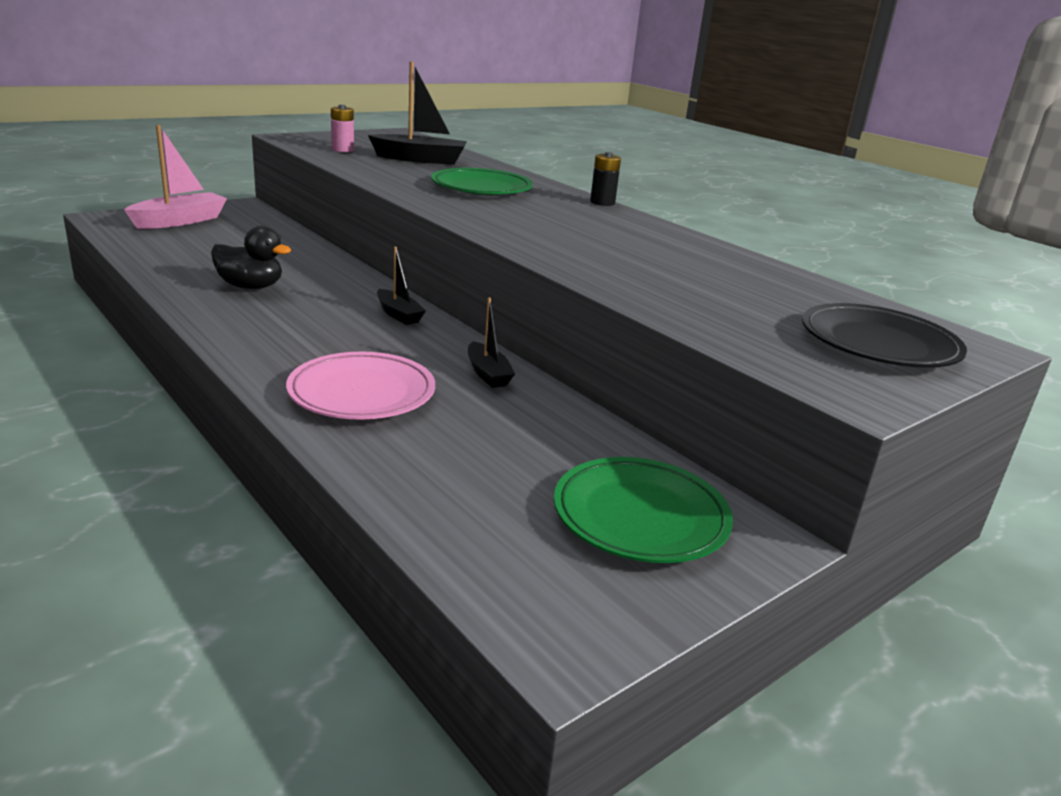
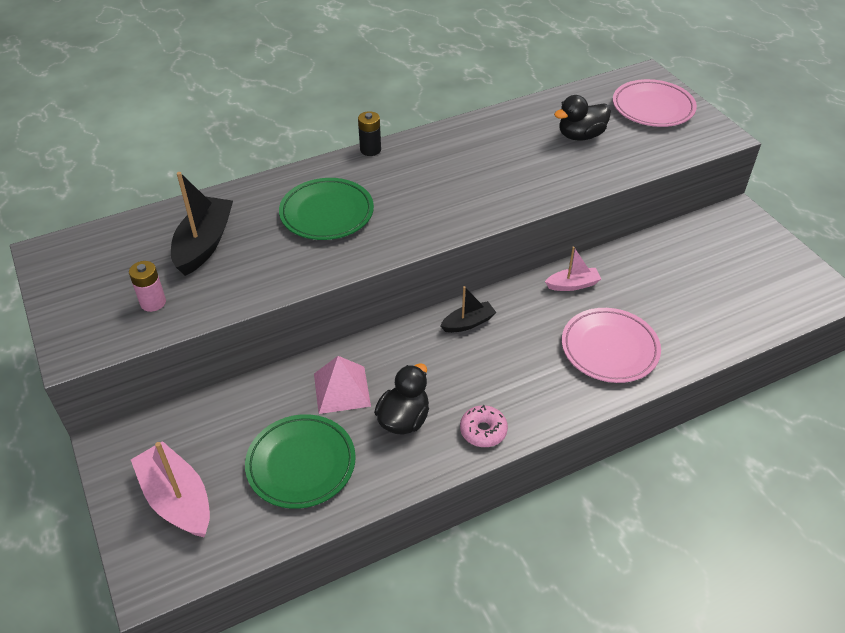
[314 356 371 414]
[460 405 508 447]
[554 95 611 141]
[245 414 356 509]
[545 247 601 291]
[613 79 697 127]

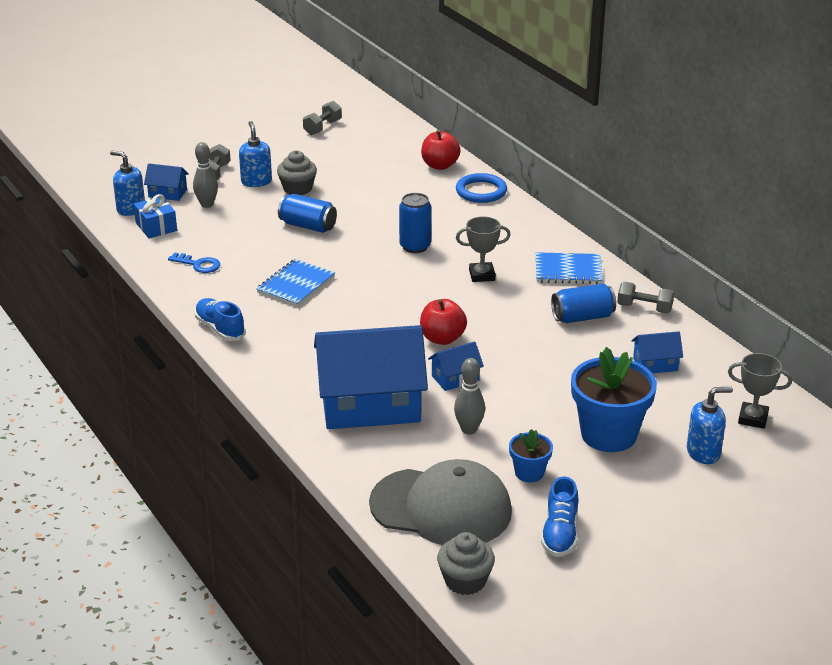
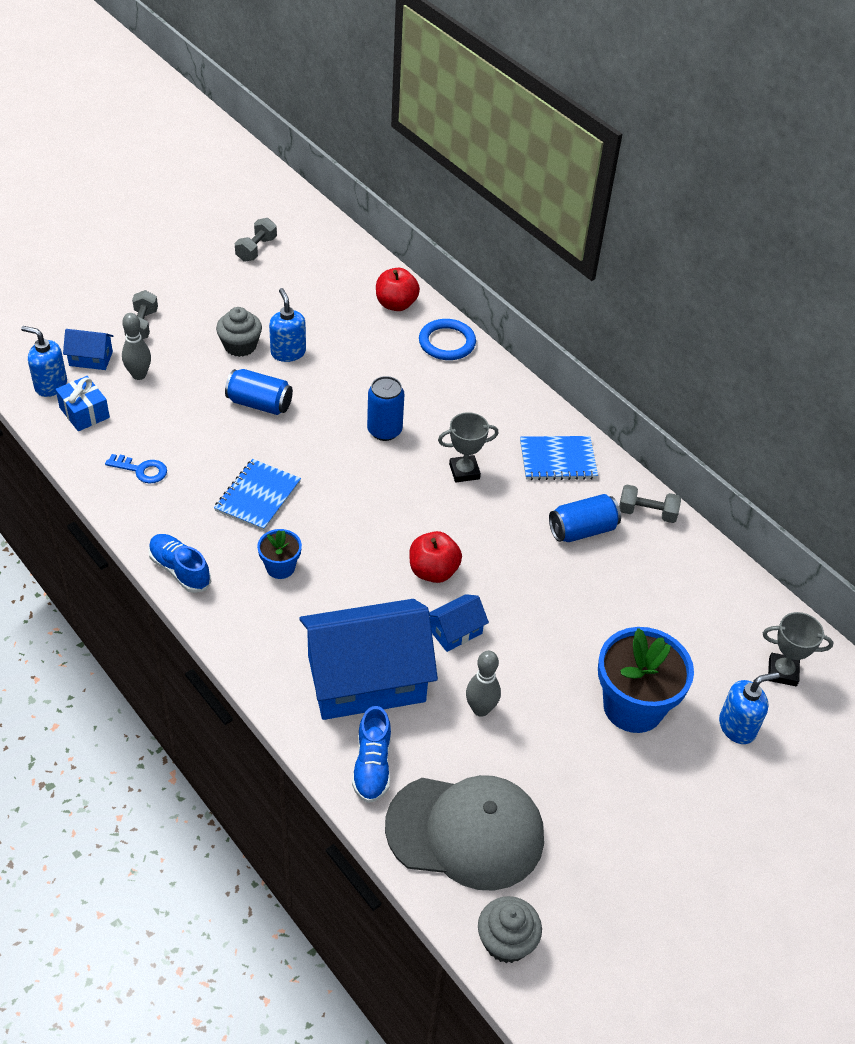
[632 331 683 373] (first image)
[269 288 306 362]
[257 529 302 579]
[352 706 391 803]

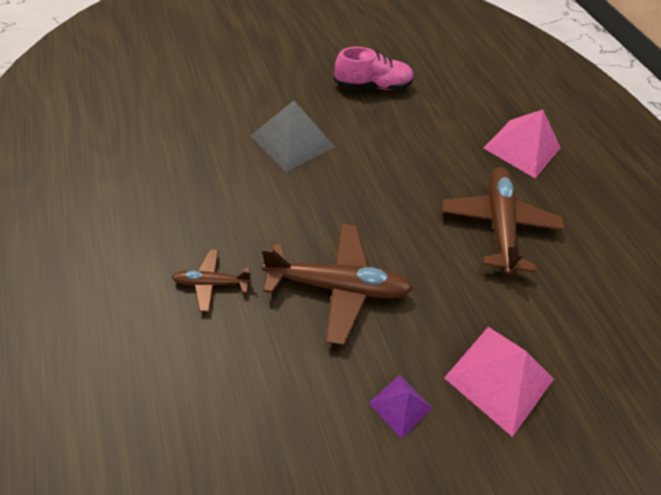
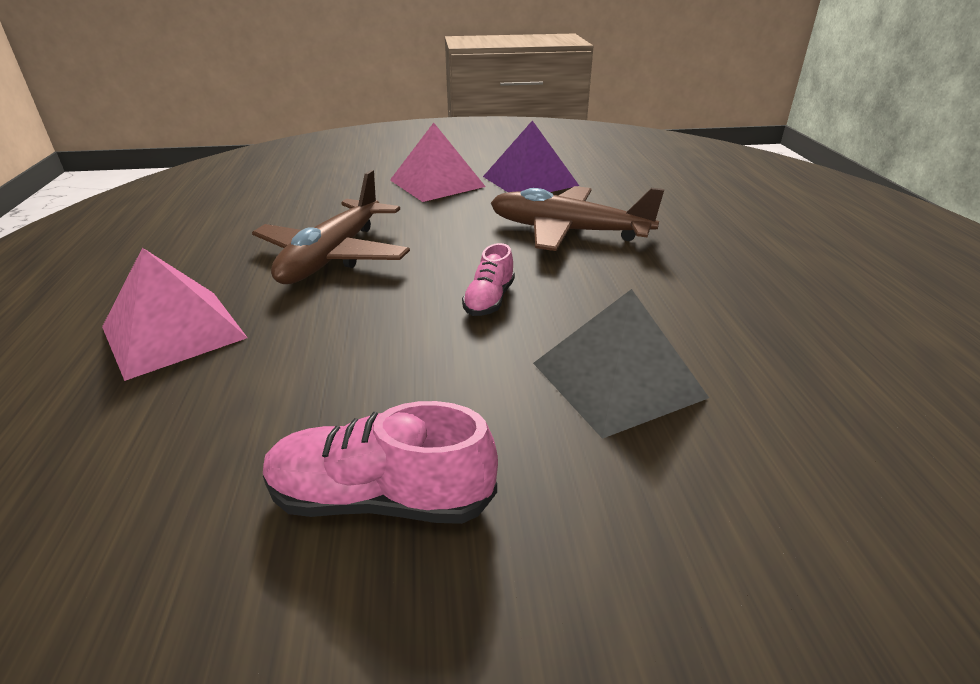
[172 249 252 312] (first image)
[462 243 515 316]
[483 120 579 192]

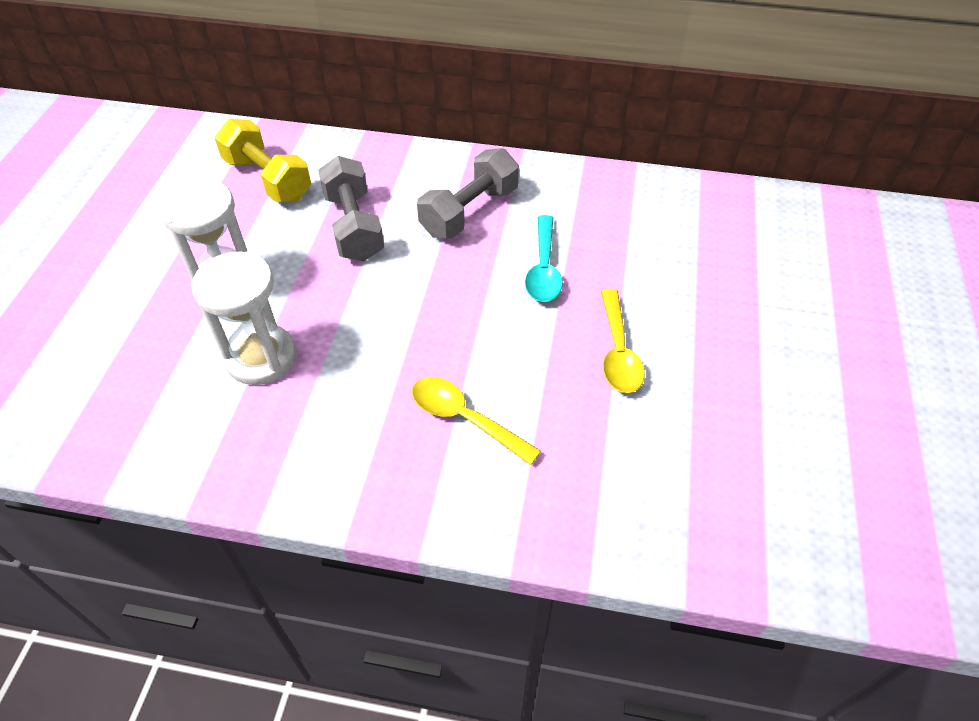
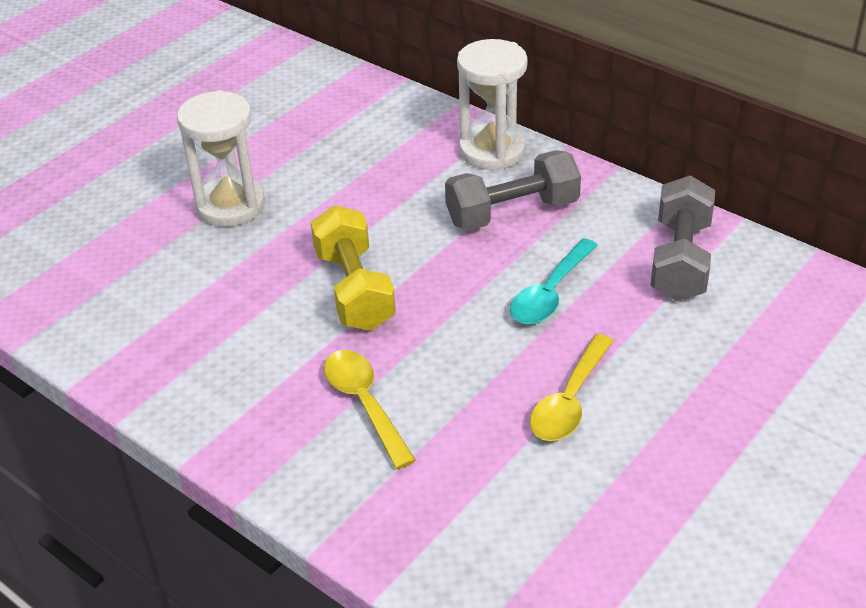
[457 39 528 170]
[311 205 396 331]
[650 175 715 301]

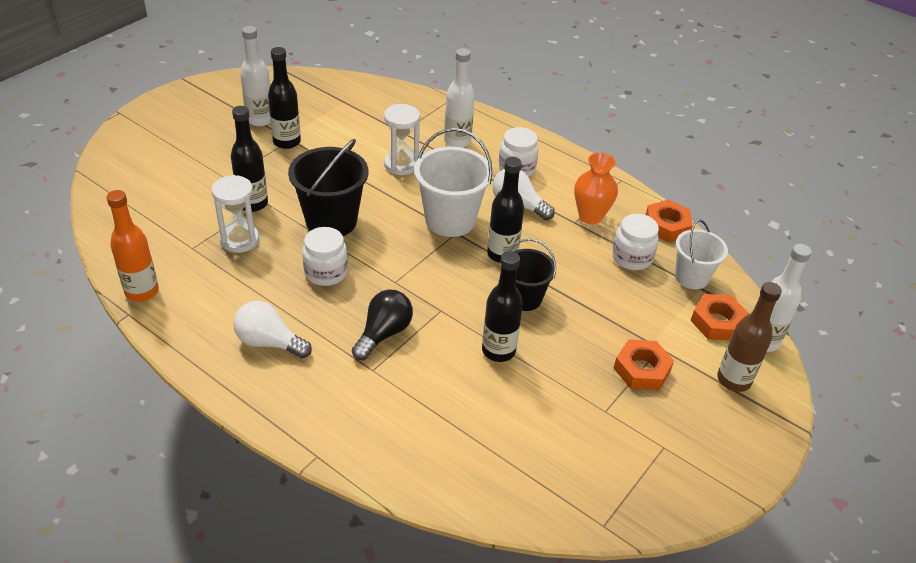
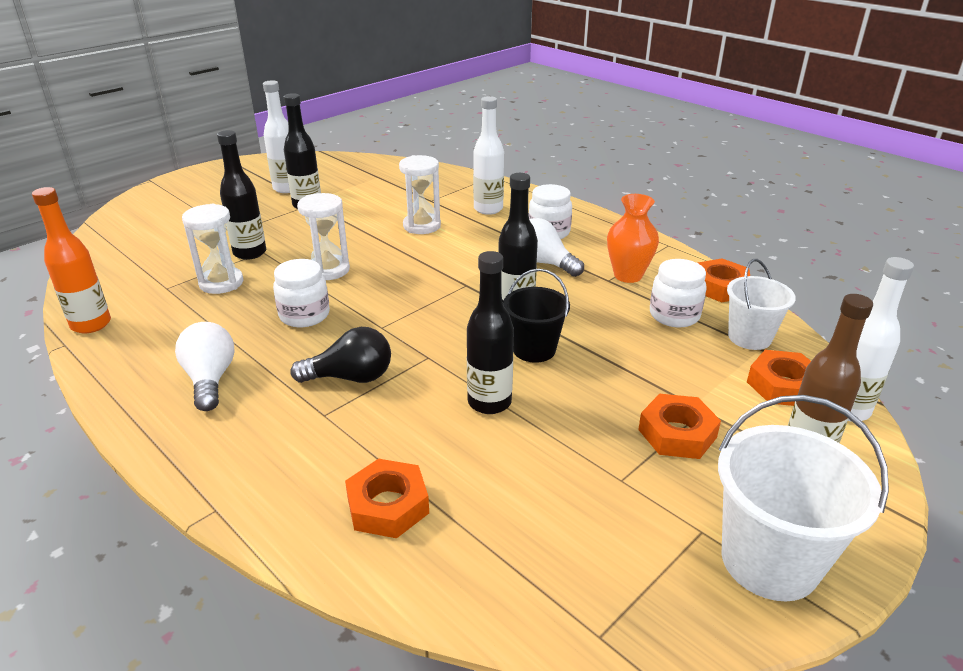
[345 459 429 538]
[718 395 889 601]
[297 193 350 280]
[175 322 235 411]
[291 327 391 383]

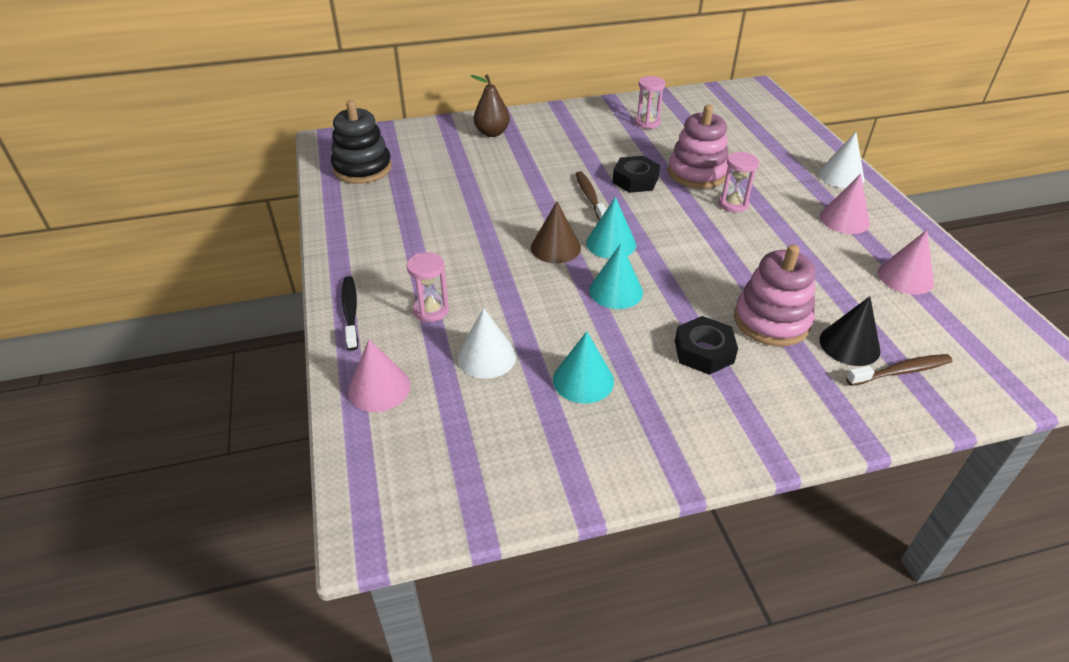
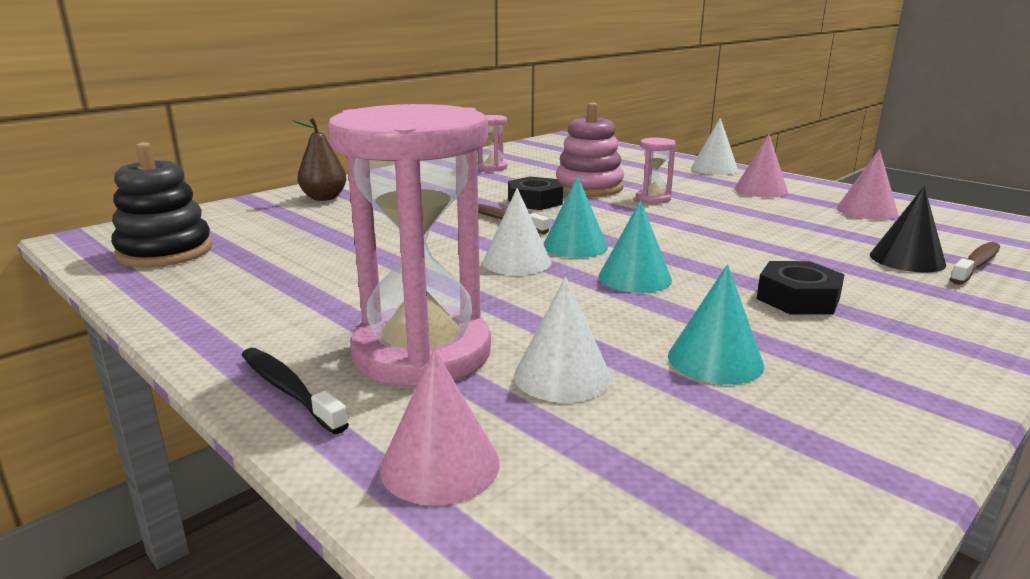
[734 245 816 346] (first image)
[482 188 552 275]
[328 104 491 389]

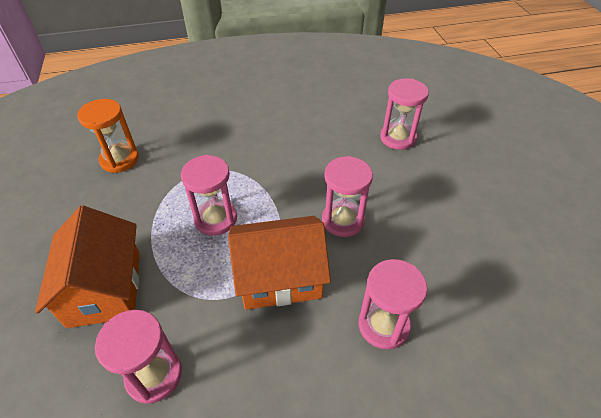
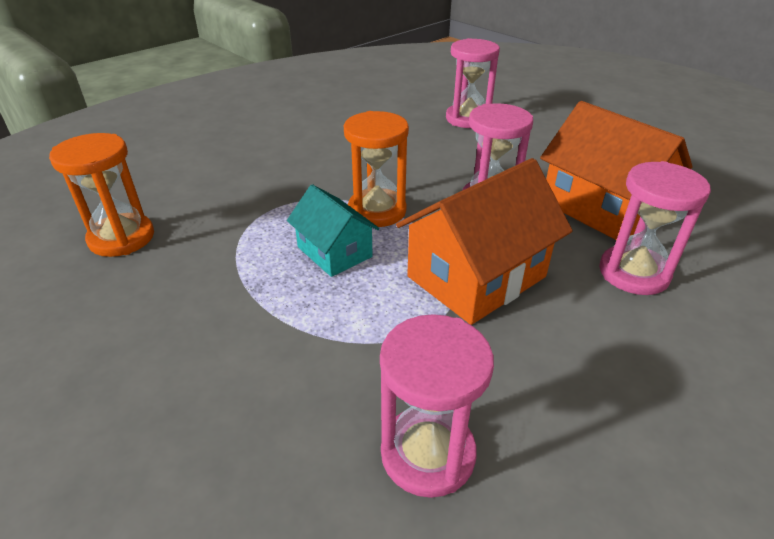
[344 111 409 227]
[540 101 693 240]
[287 184 379 277]

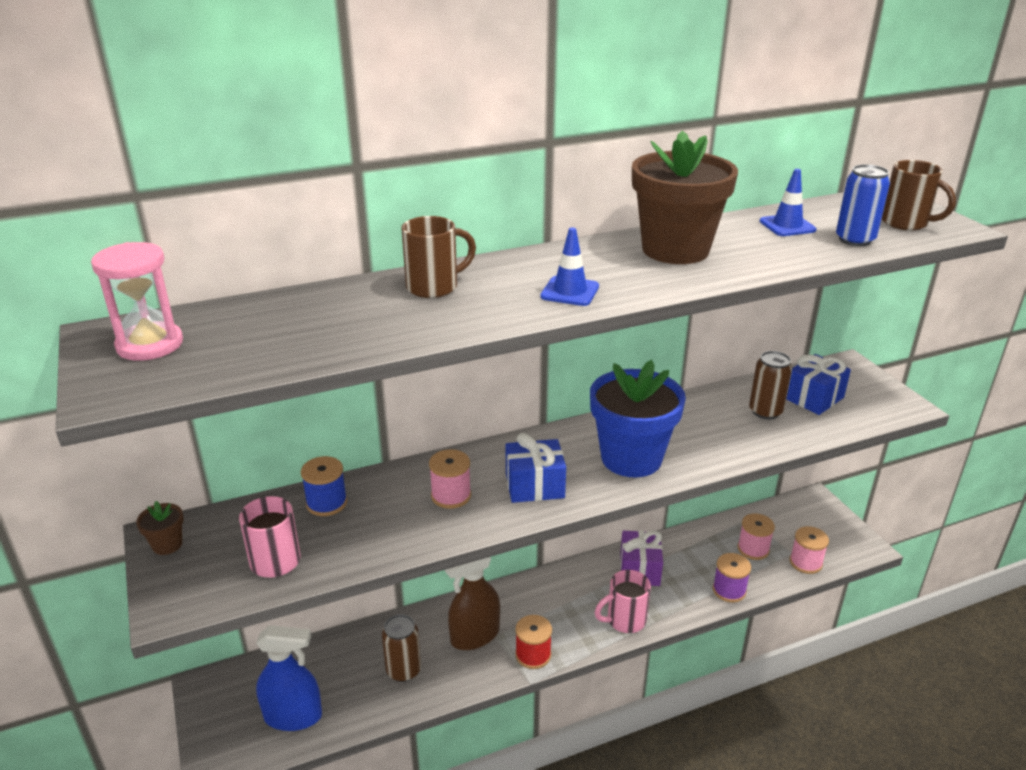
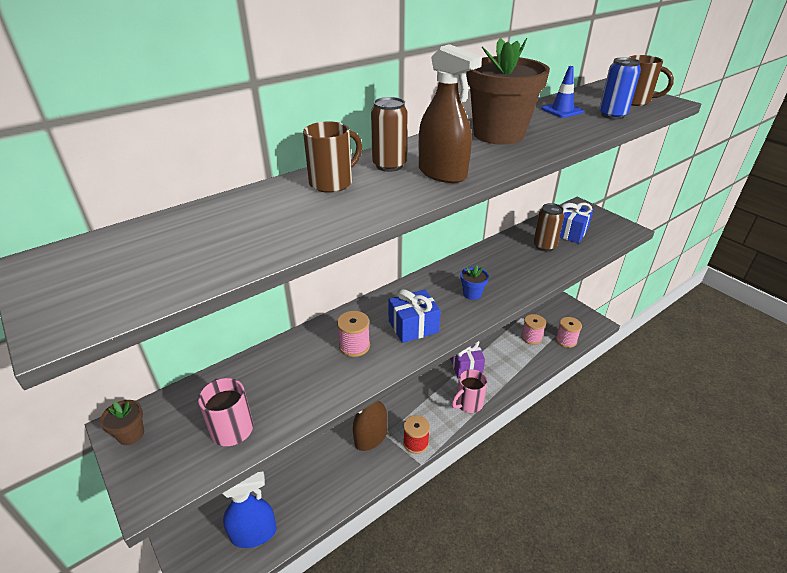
[91 242 183 361] (first image)
[301 456 347 516] (first image)
[713 553 751 602] (first image)
[371 97 408 172]
[419 44 482 183]
[460 265 489 300]

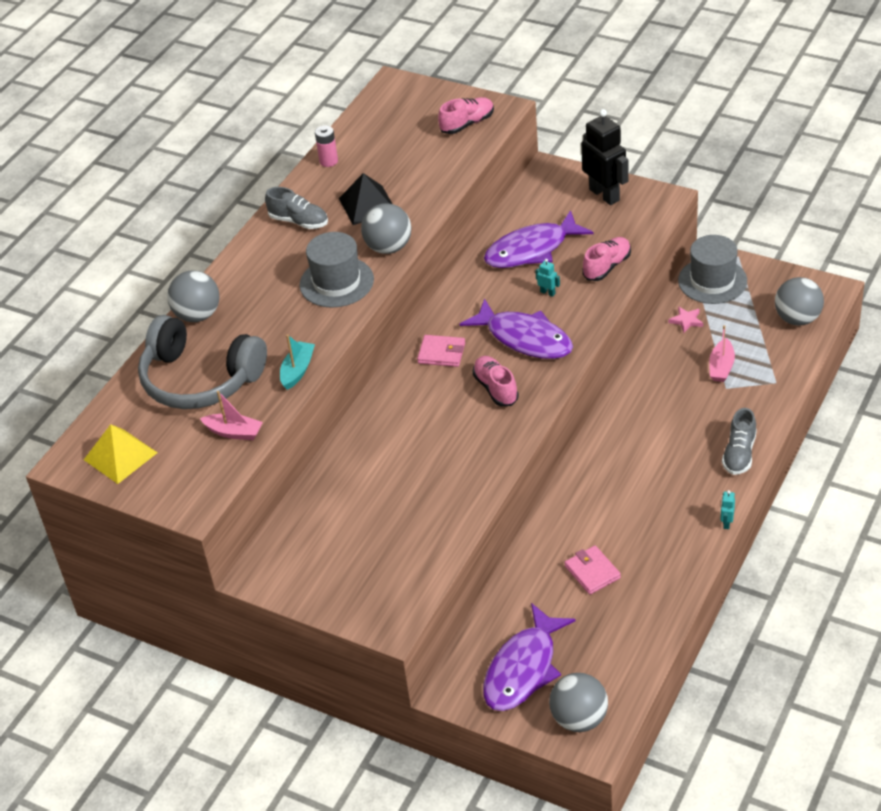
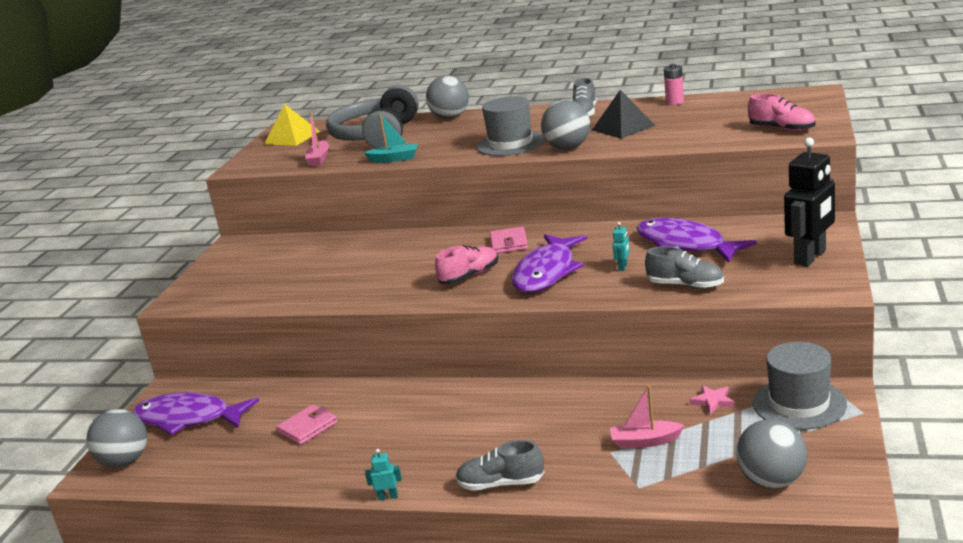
[645 246 724 289]

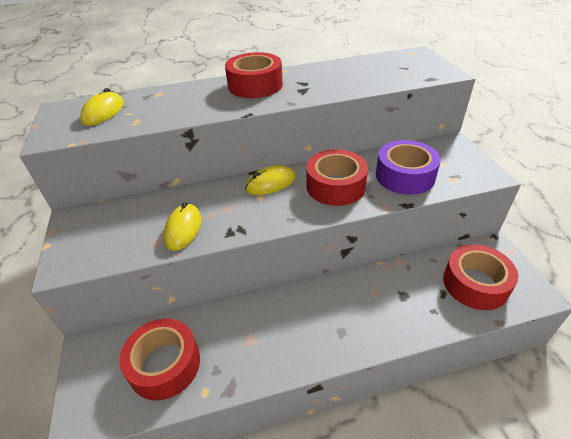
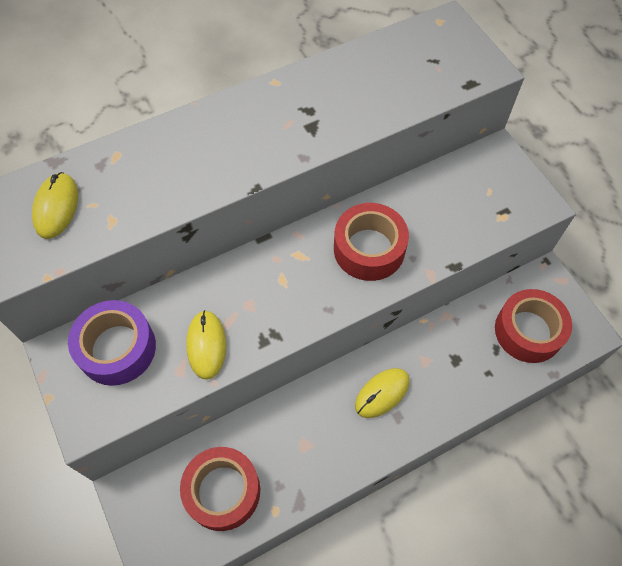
[225 52 283 98] (first image)
[355 368 410 418]
[68 300 156 386]

